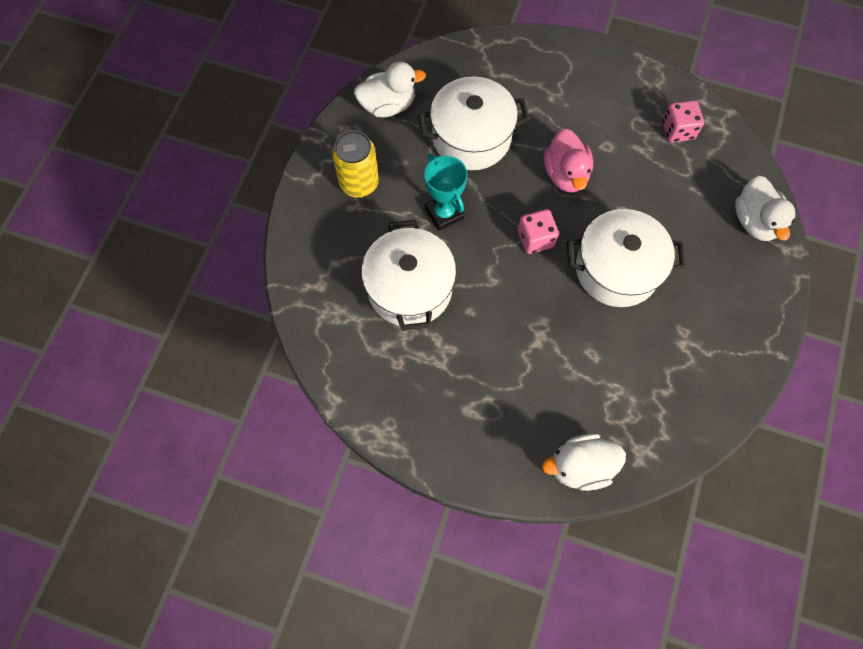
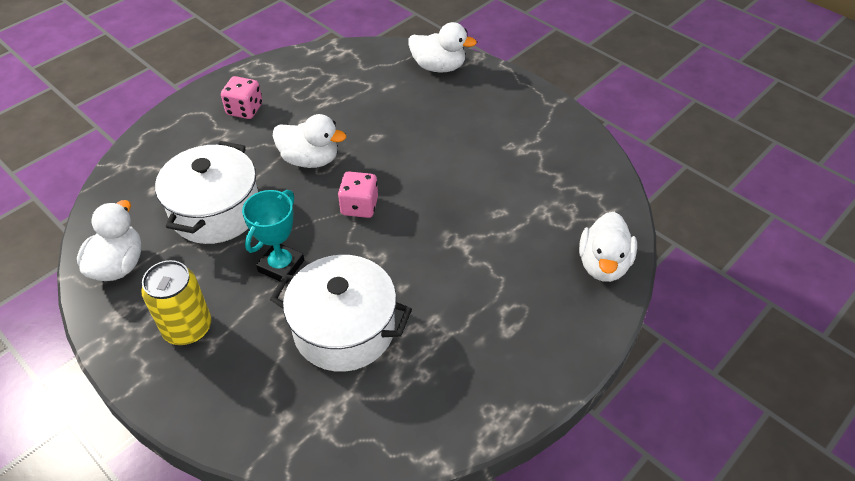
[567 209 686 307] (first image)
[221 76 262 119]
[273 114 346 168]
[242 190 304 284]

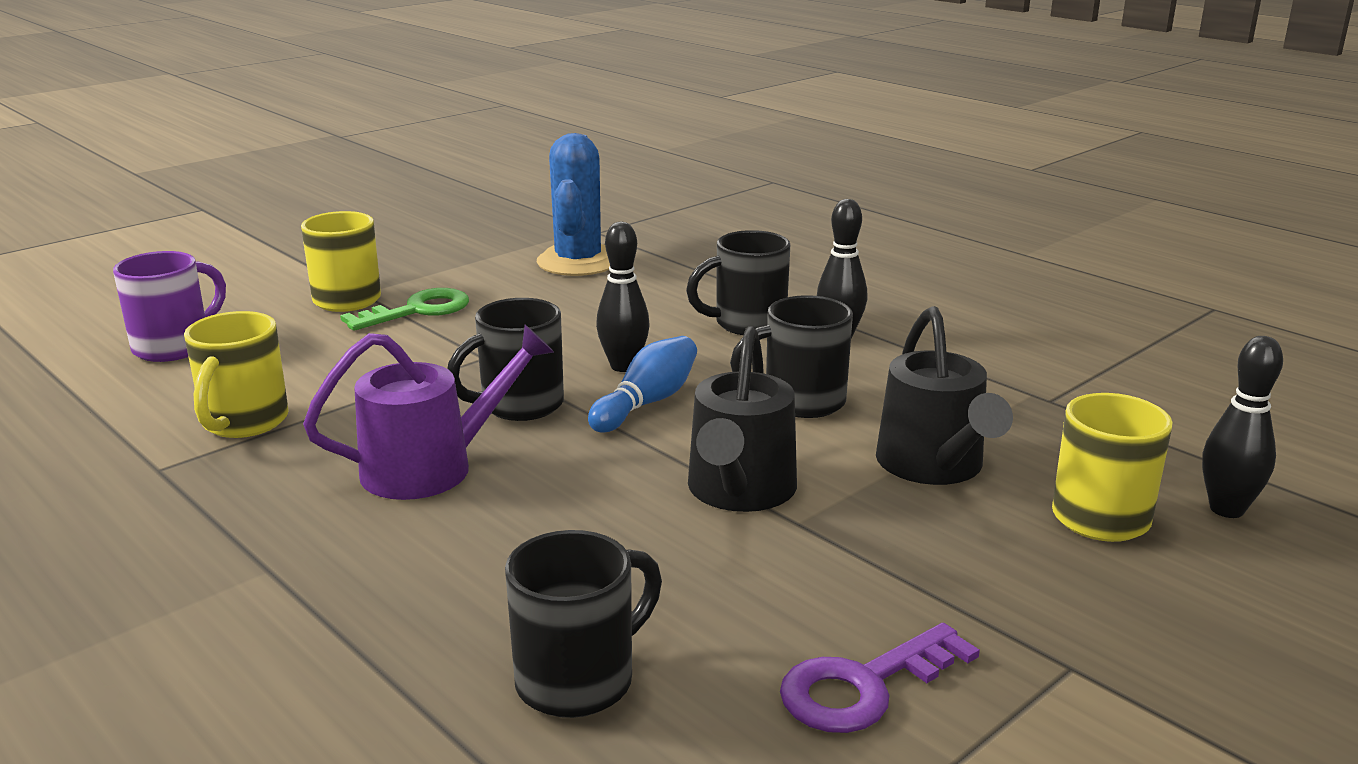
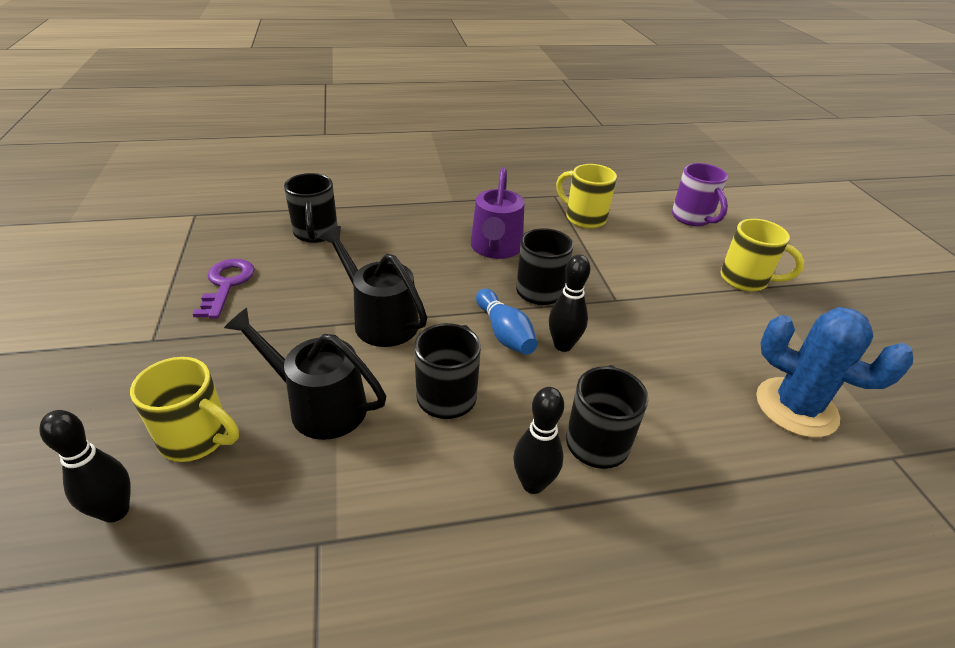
[340 288 469 331] (first image)

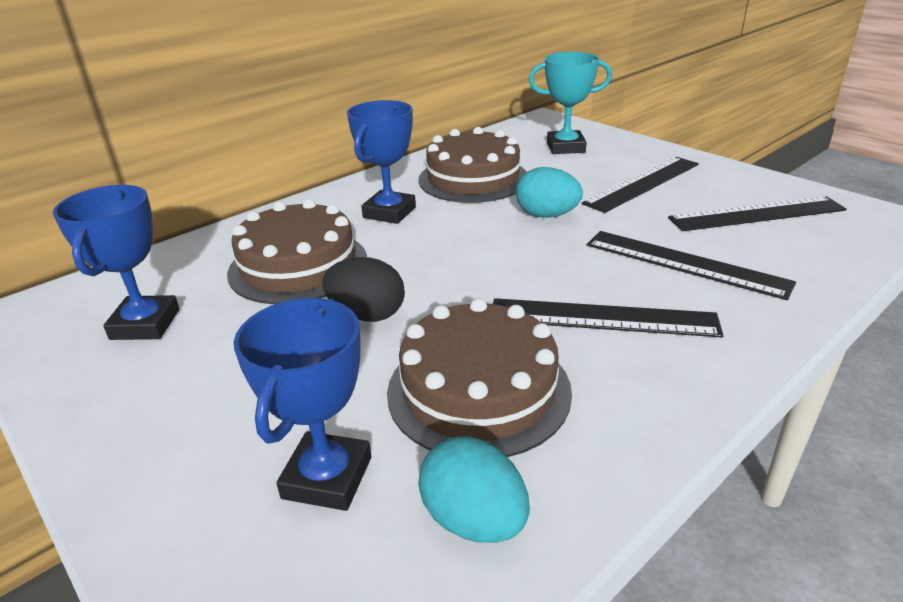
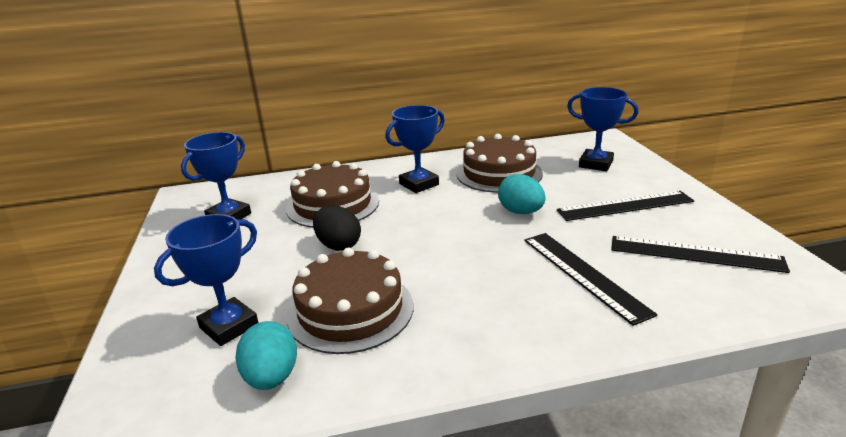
[493 298 724 337] (first image)
[567 87 638 171]

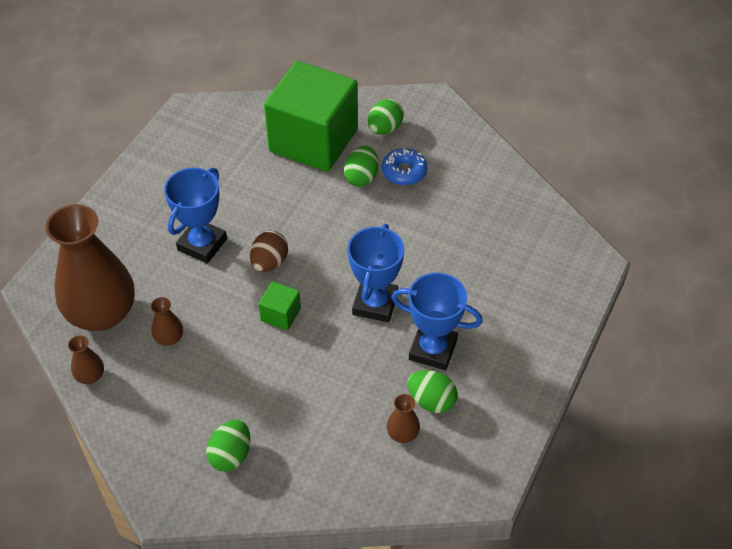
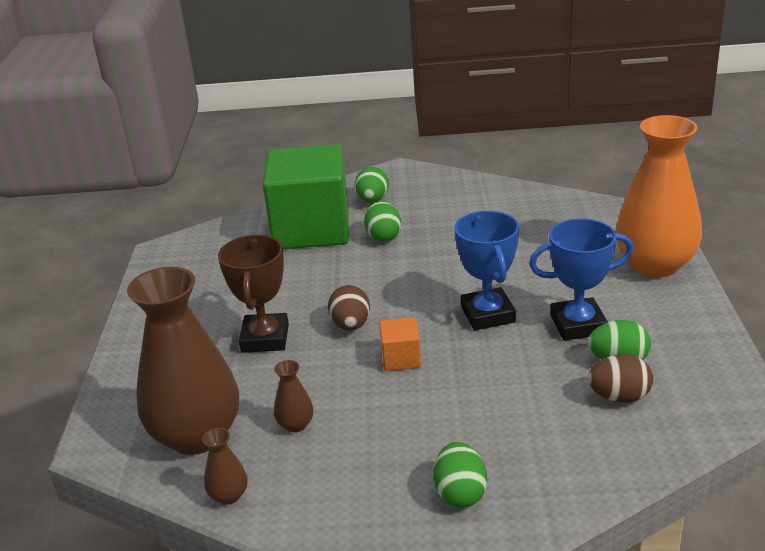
[382 148 428 185] (first image)
[615 115 702 277]
[588 354 653 402]
[218 235 289 353]
[379 317 421 371]

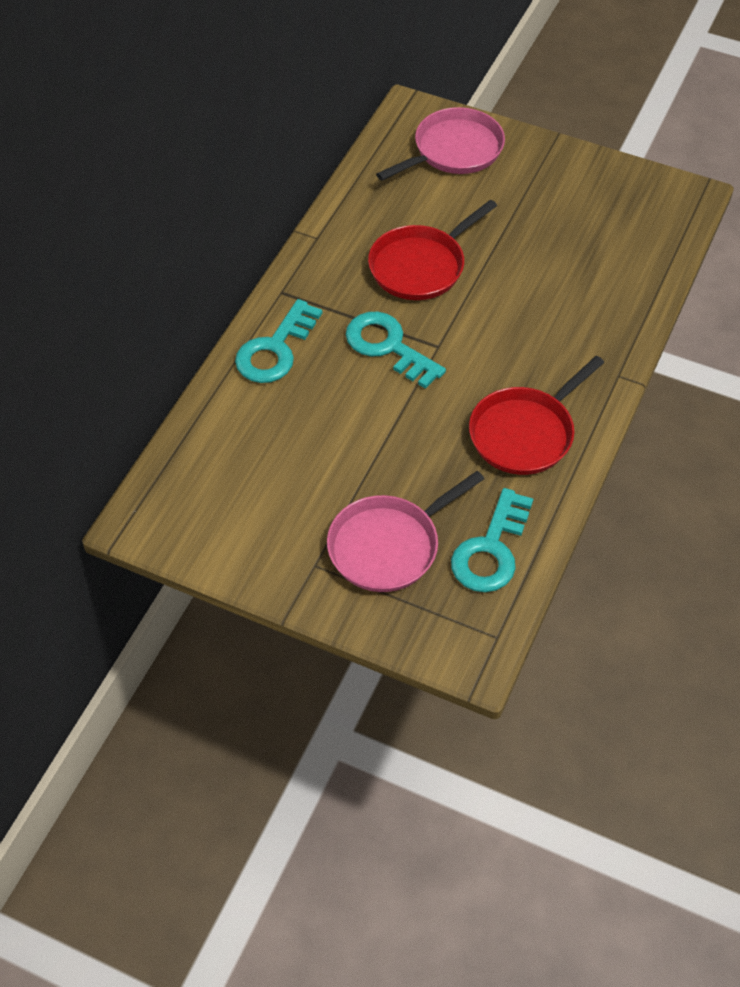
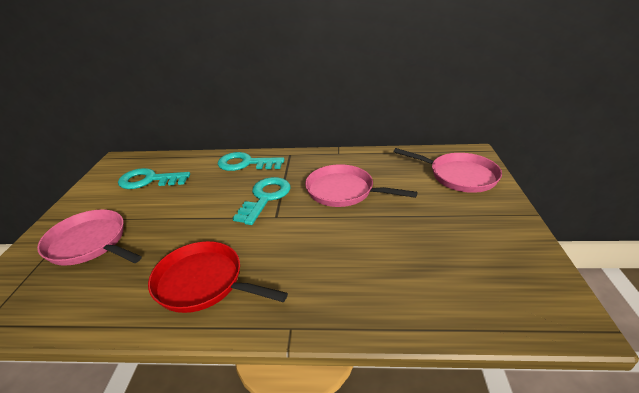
[118 168 190 189]
[305 164 418 207]

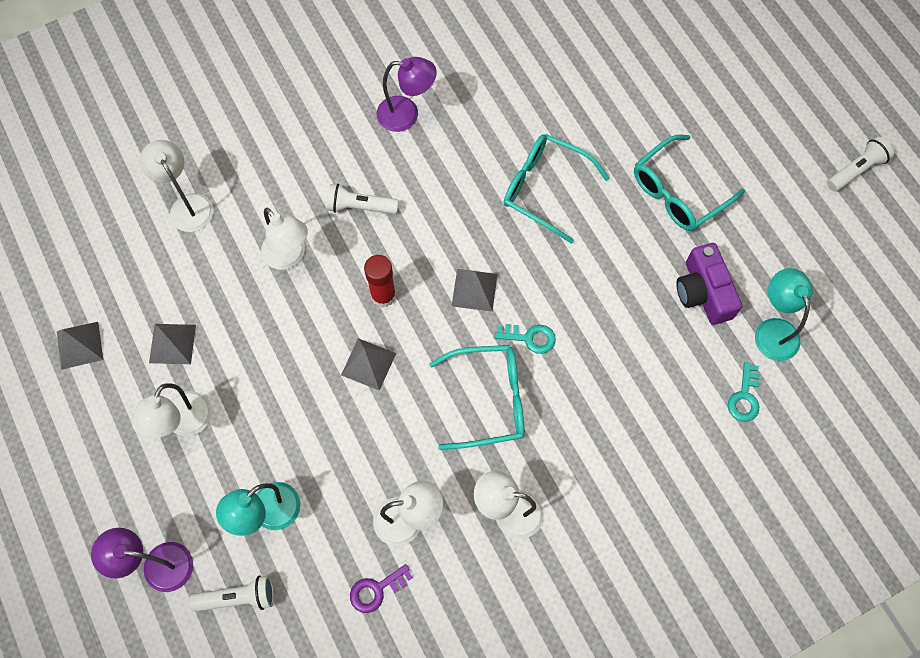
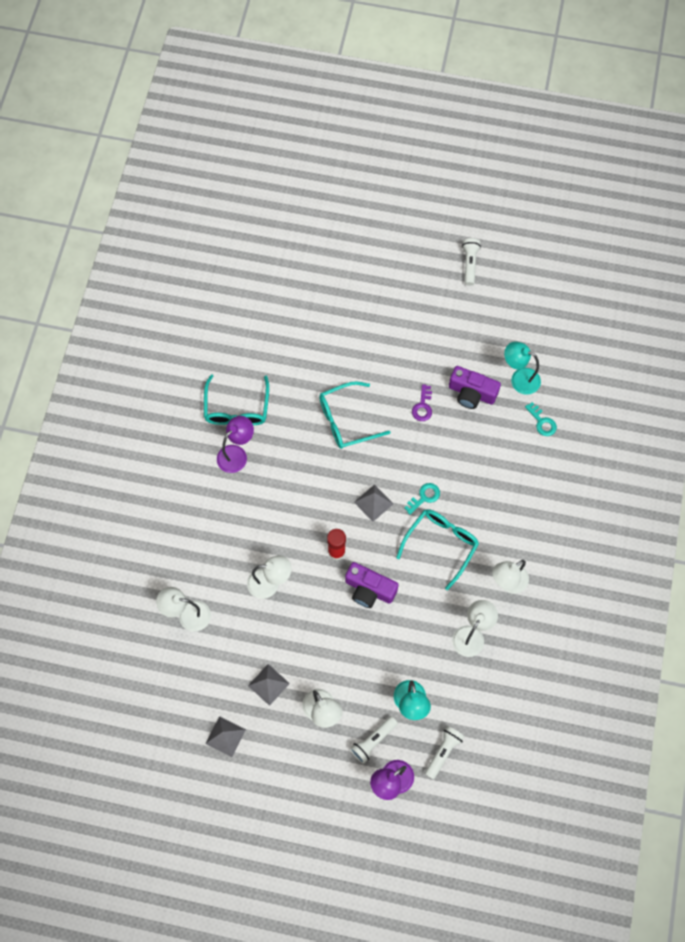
[350 716 398 764]
[412 384 432 421]
[204 374 269 425]
[345 562 399 608]

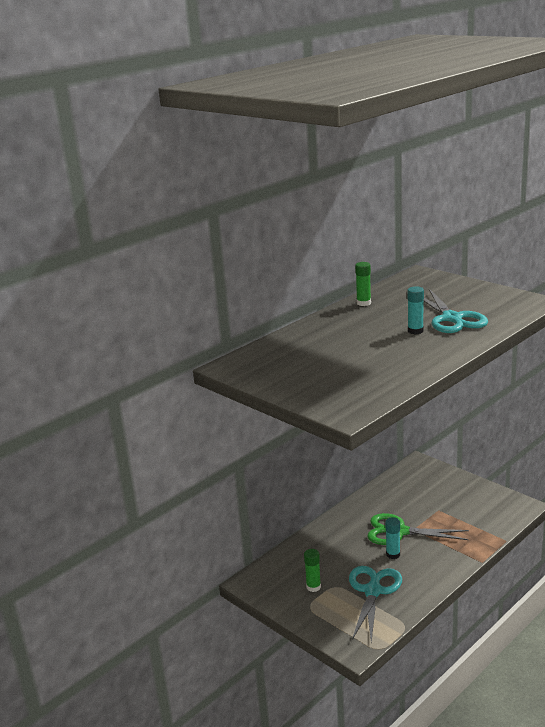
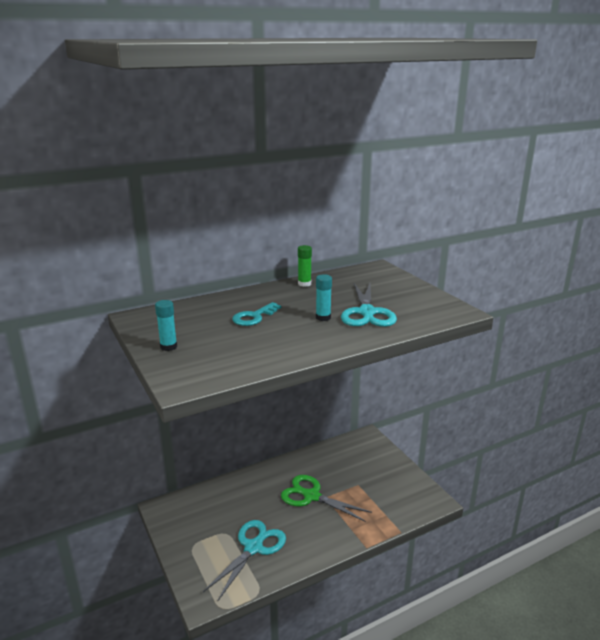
[304 549 321 592] (first image)
[232 302 281 326]
[155 300 177 351]

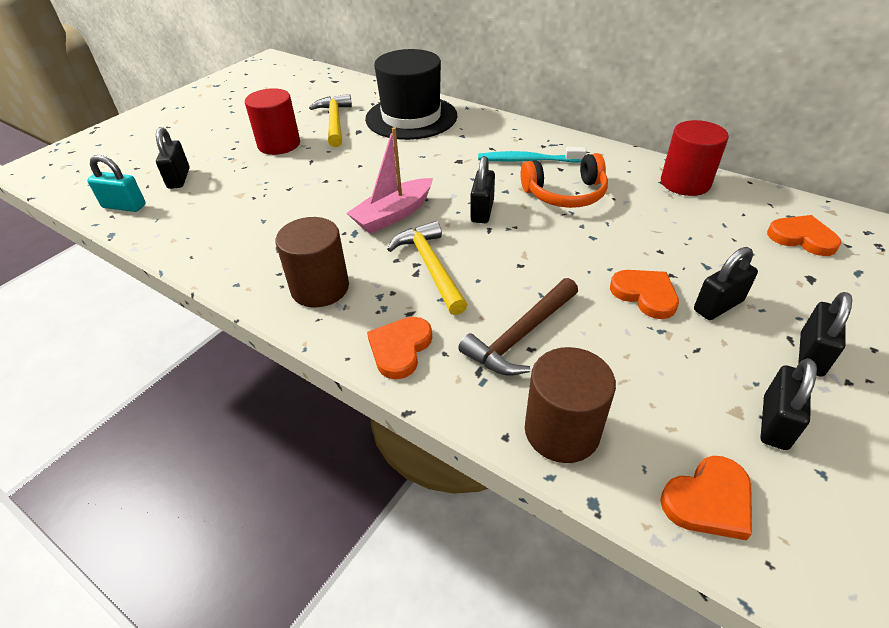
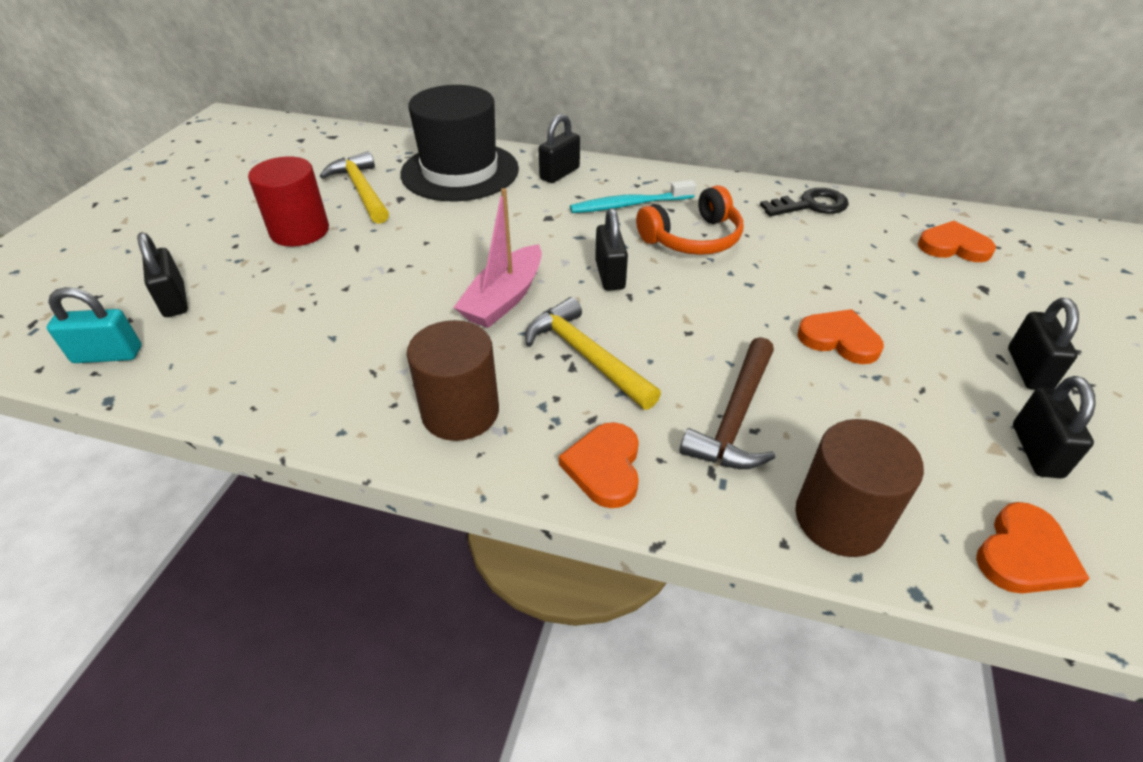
[539 114 580 183]
[760 188 849 216]

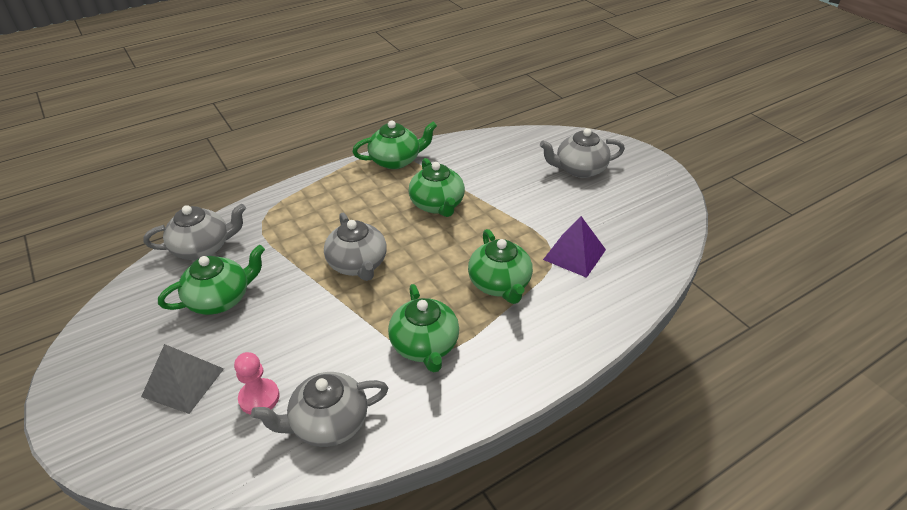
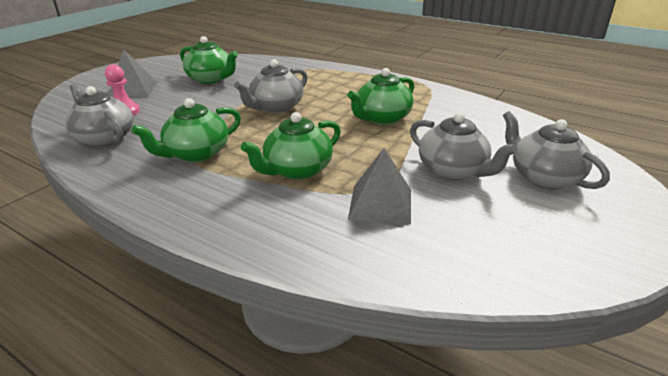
[352 120 437 169] (first image)
[410 112 518 180]
[348 148 411 224]

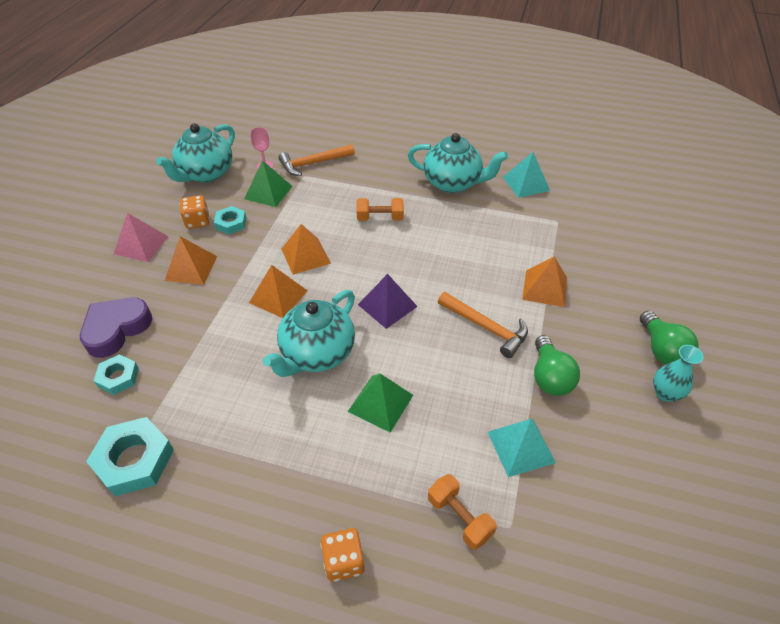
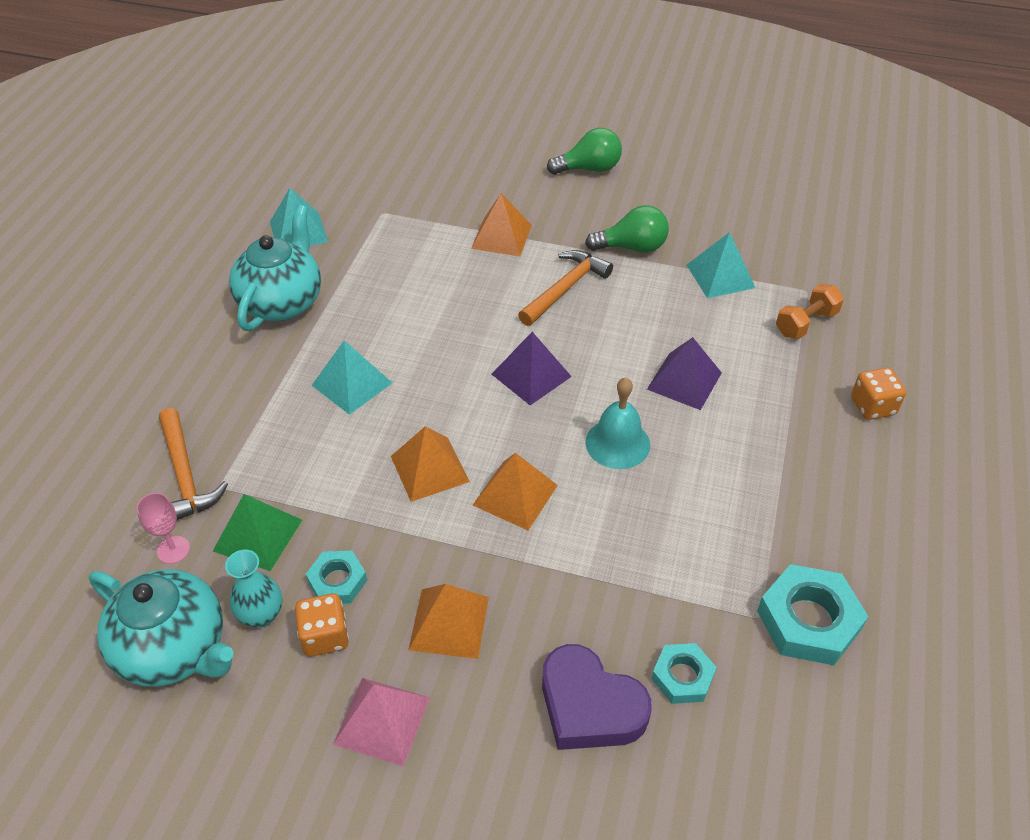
[225 550 282 628]
[585 378 650 469]
[312 340 392 415]
[647 337 722 410]

